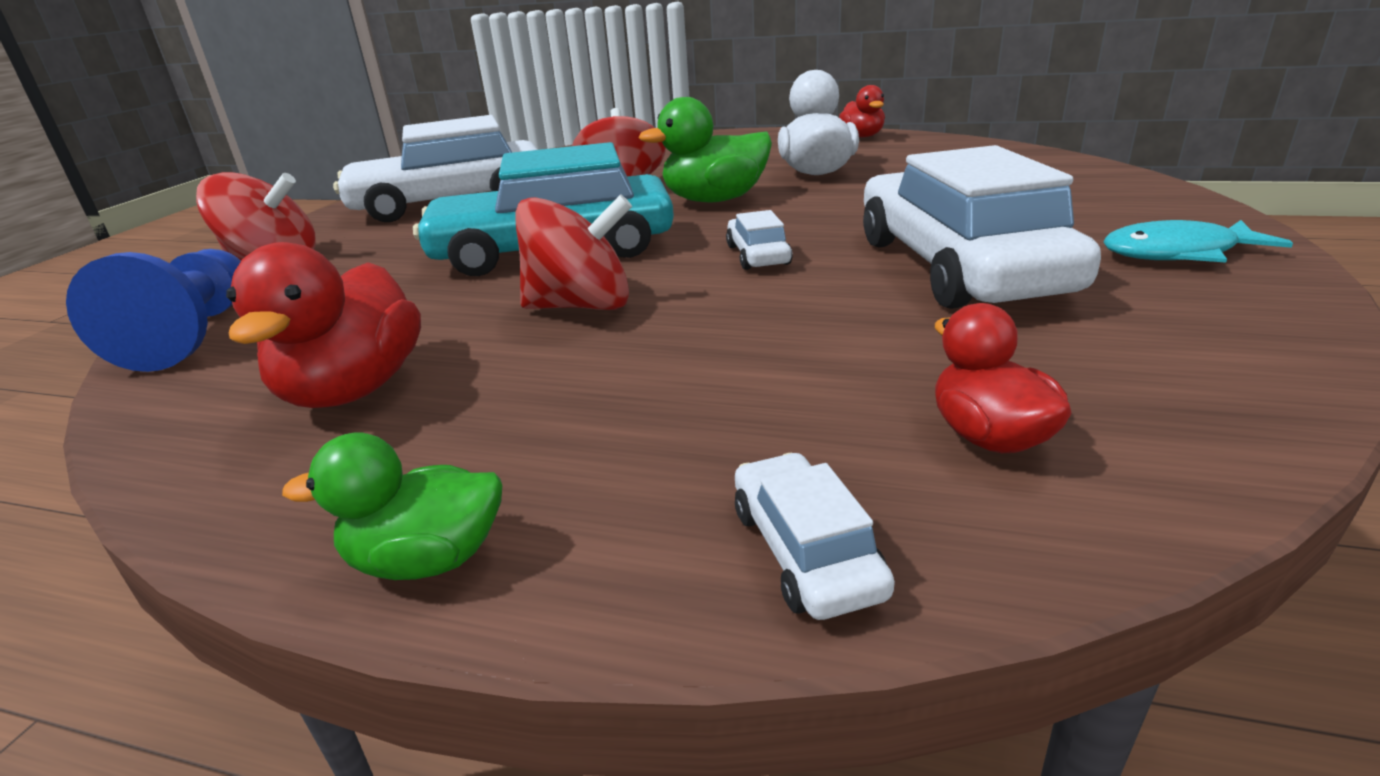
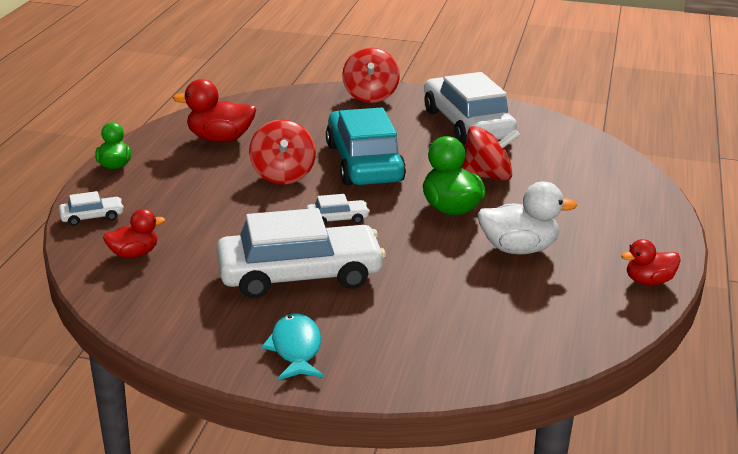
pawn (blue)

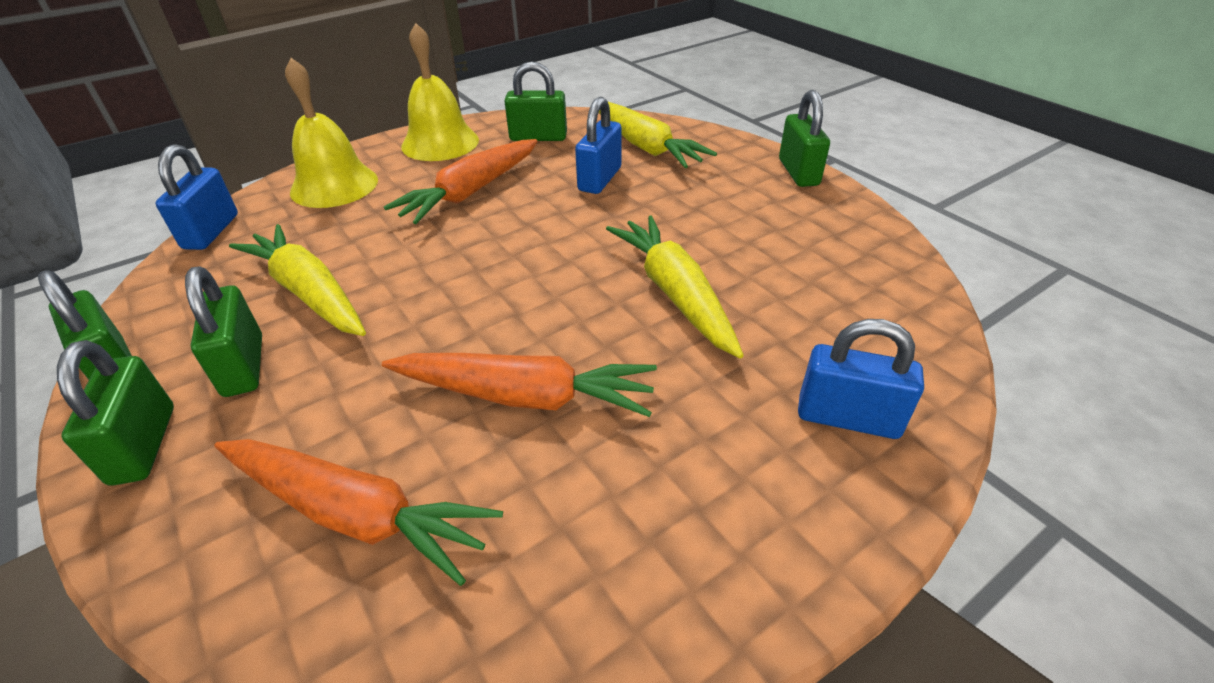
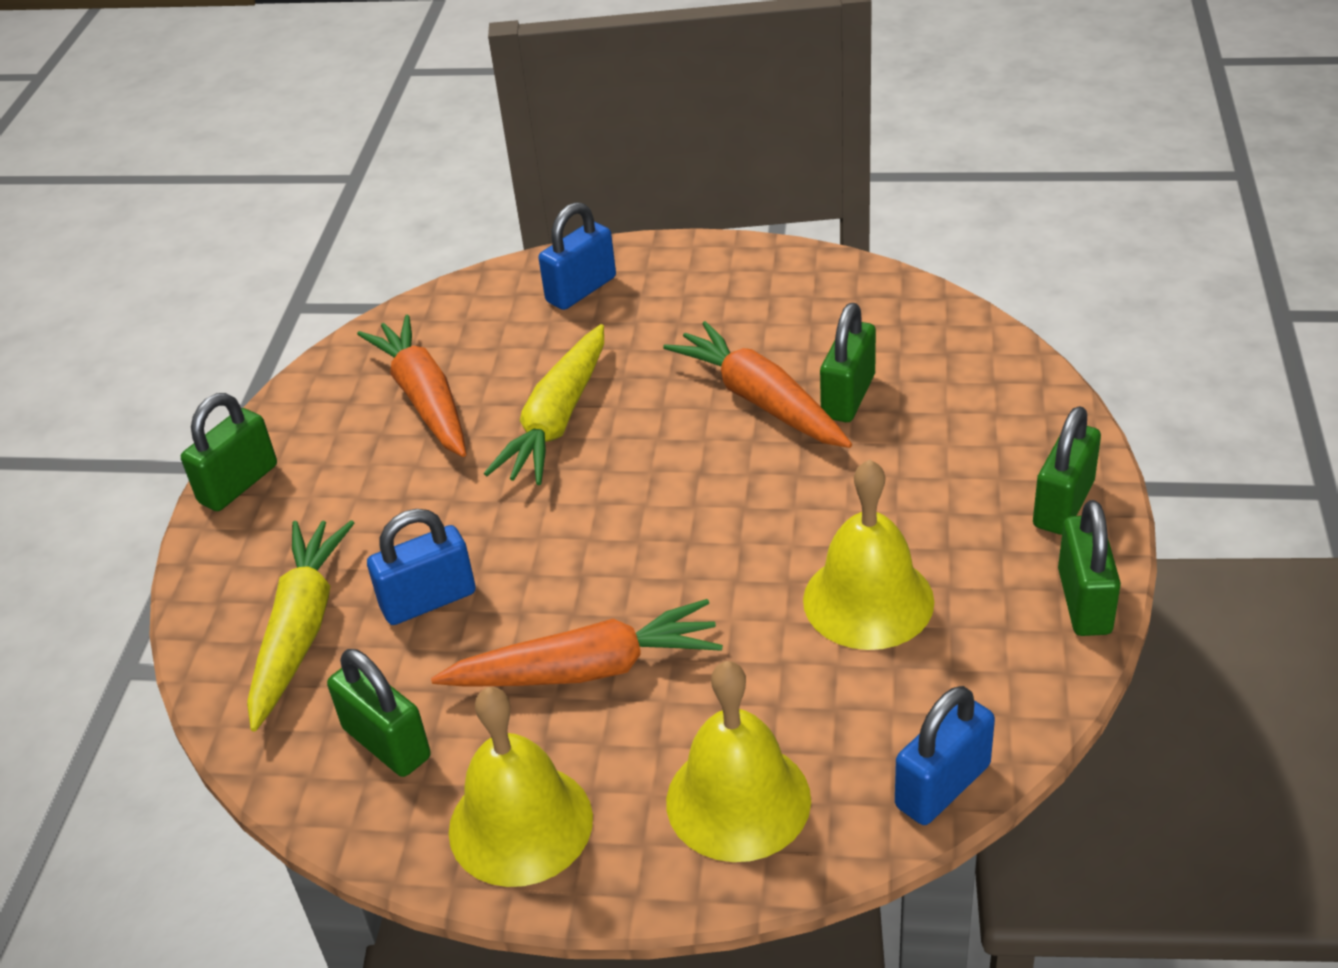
padlock (green) (no. 3 from left)
carrot (orange) (no. 1 from left)
bell (yellow) (no. 3 from left)
padlock (blue) (no. 2 from left)

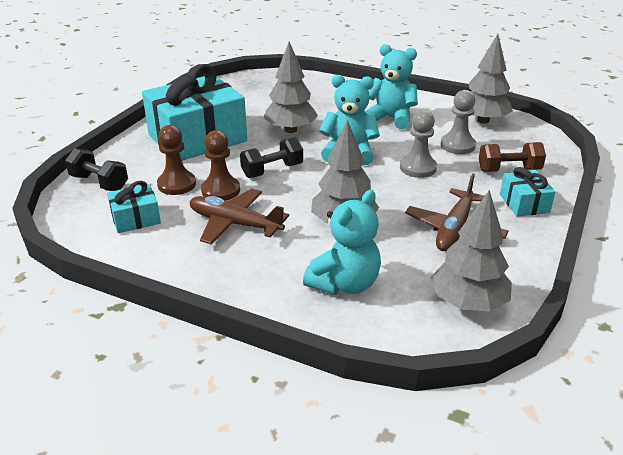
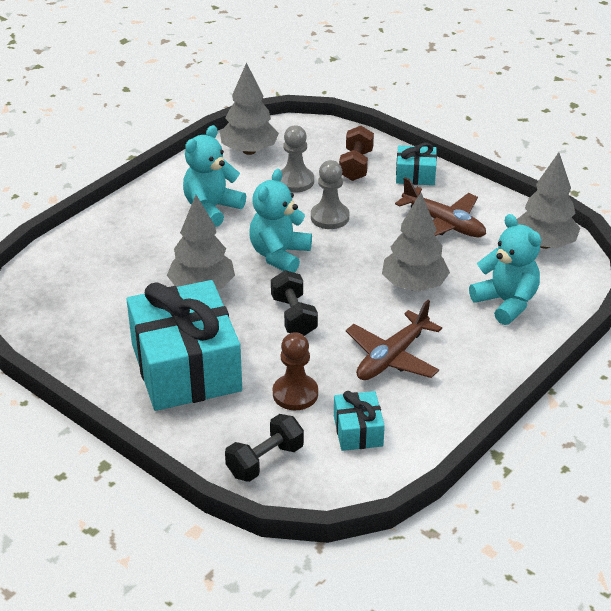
pawn (brown) (no. 2 from left in the first image)

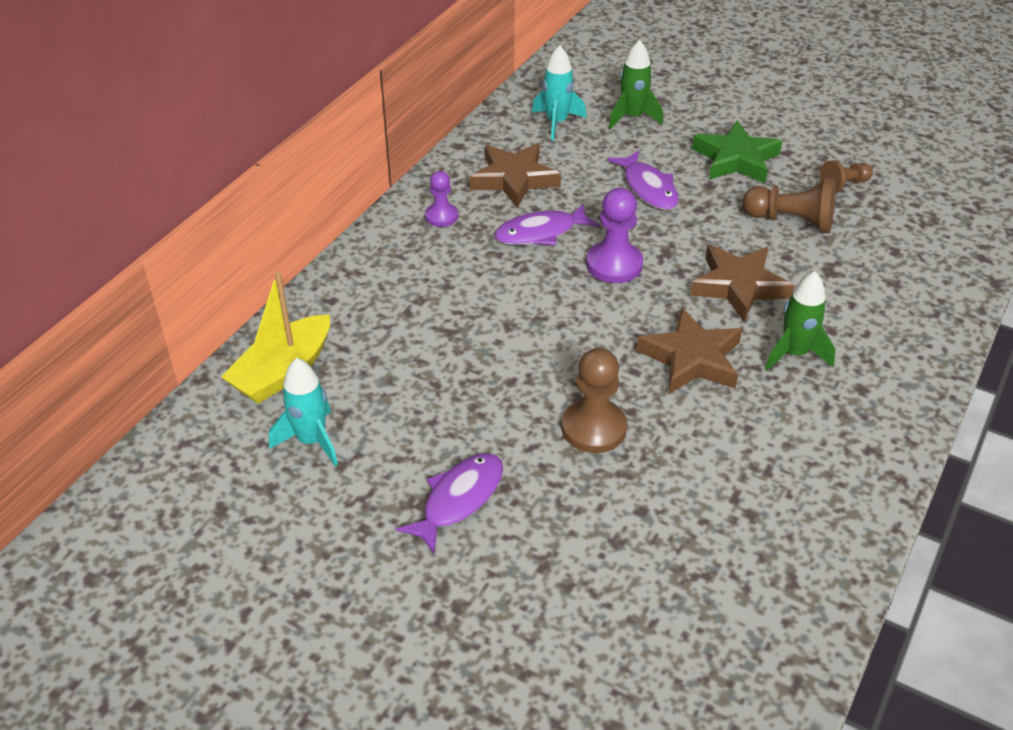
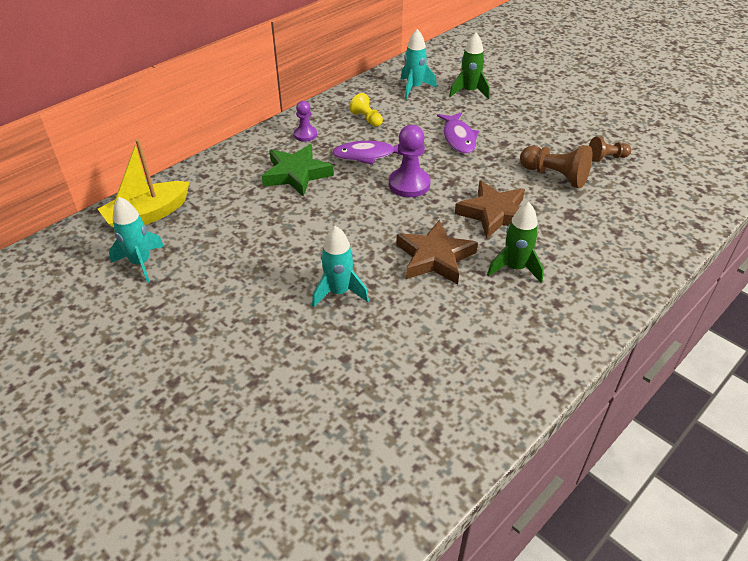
fish (purple) (no. 1 from left in the first image)
star (green)
pawn (yellow)
rocket (turquoise) (no. 2 from left)

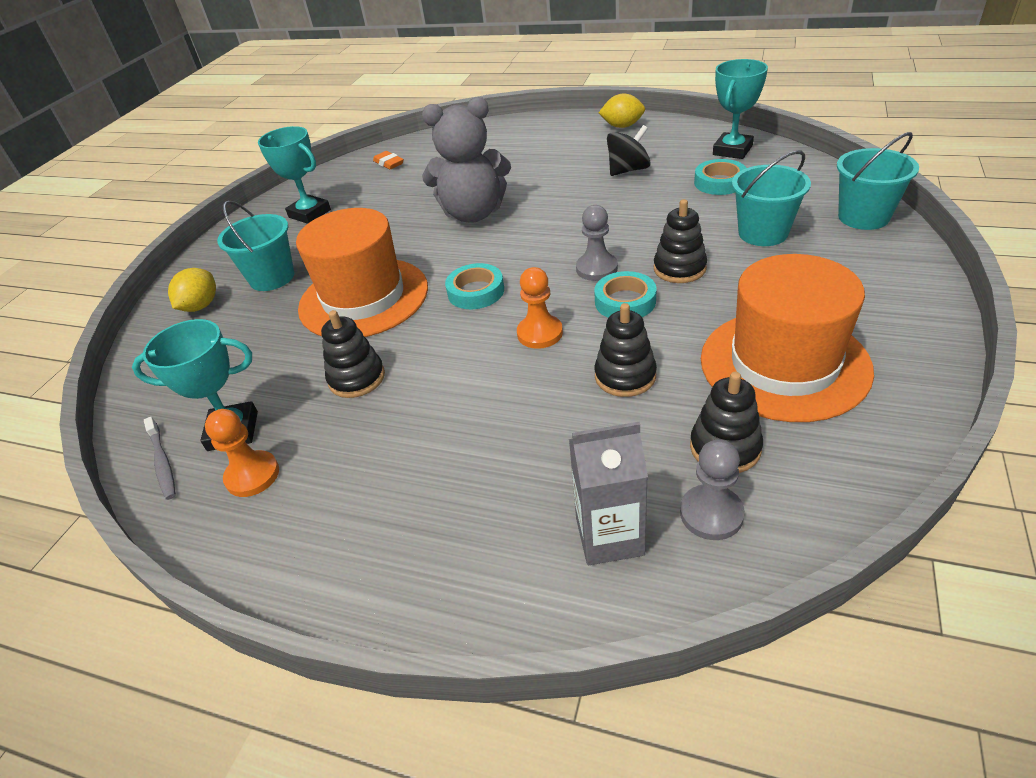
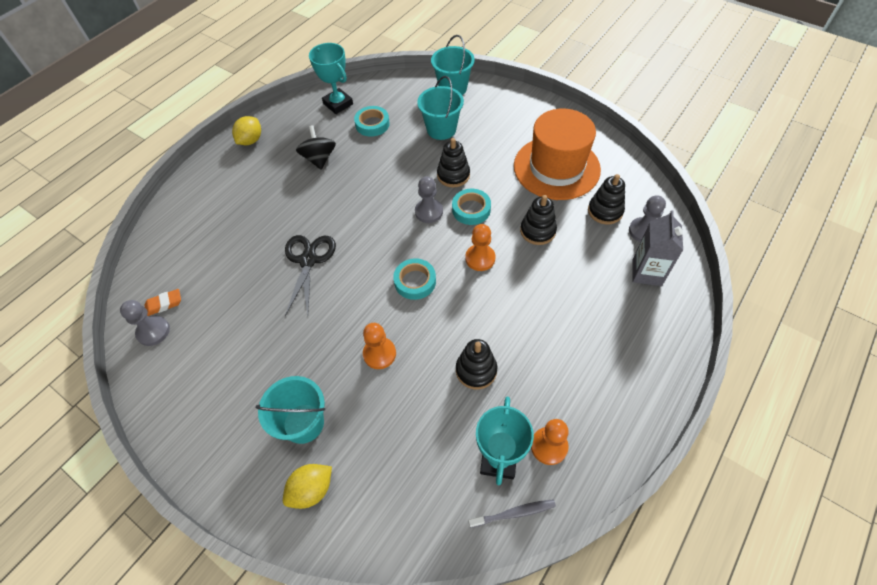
trophy (turquoise) (no. 2 from left in the first image)
pawn (grey) (no. 1 from left)
pawn (orange) (no. 1 from left)
scissors (black)
lemon (yellow) (no. 2 from left)

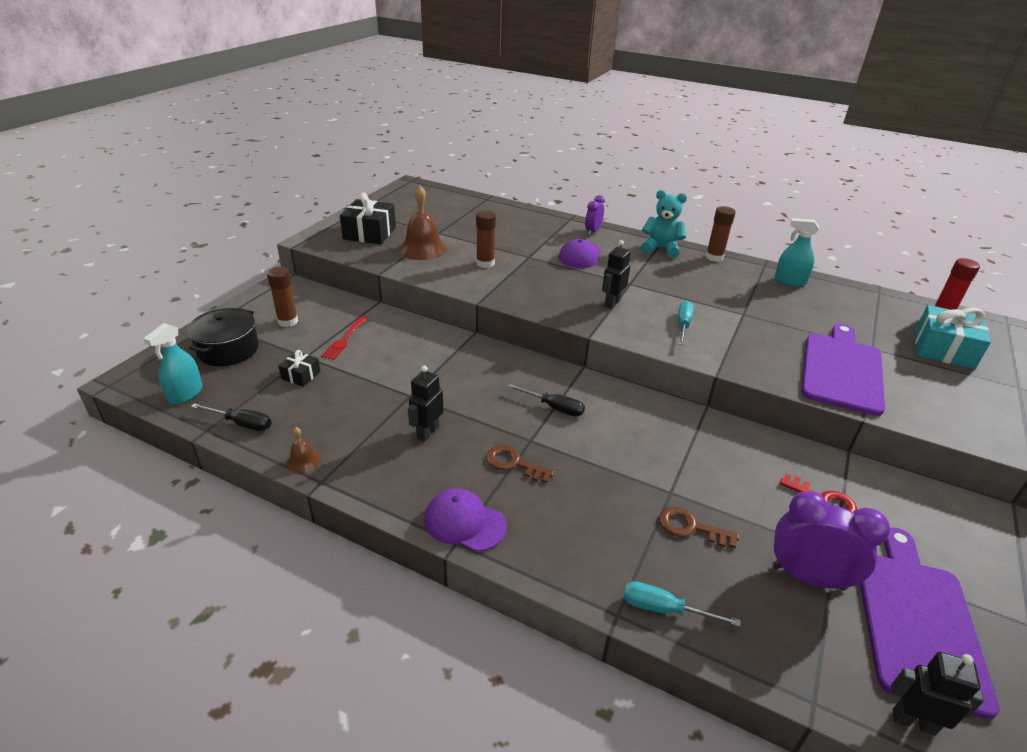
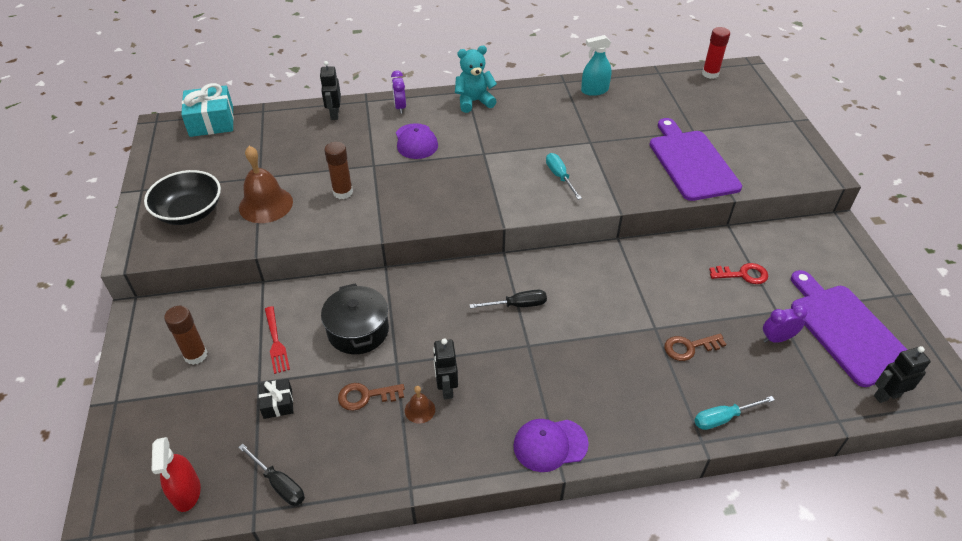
glue stick (brown) (no. 3 from left in the first image)
pot (black)
bell (brown) (no. 2 from left)
key (brown) (no. 1 from left)
robot (black) (no. 1 from left)
gift (turquoise)
bowl (black)
spray bottle (red)
screwdriver (black) (no. 1 from left)
clock (purple) (no. 2 from left)

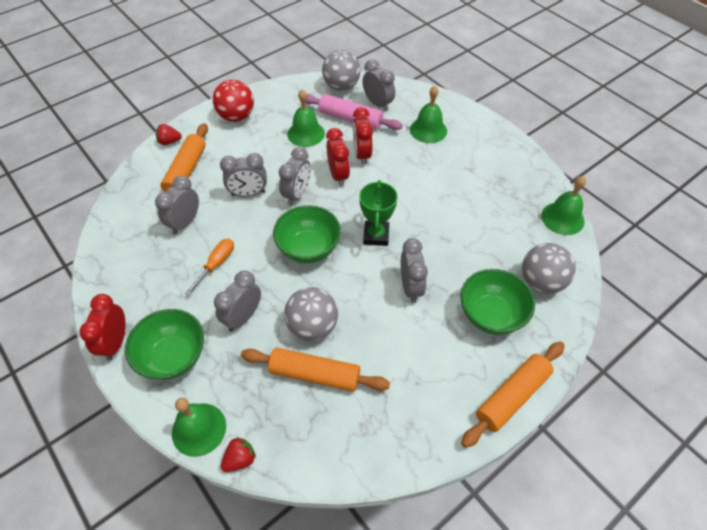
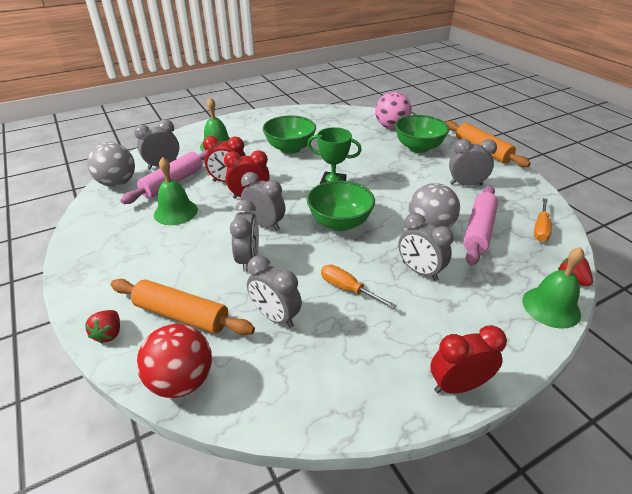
bell (green) (no. 4 from left in the first image)
screwdriver (orange) (no. 2 from left)
bowl (green) (no. 1 from left)
ball (red)
clock (grey) (no. 6 from left)
rolling pin (pink) (no. 2 from left)
ball (pink)
clock (red) (no. 3 from left)

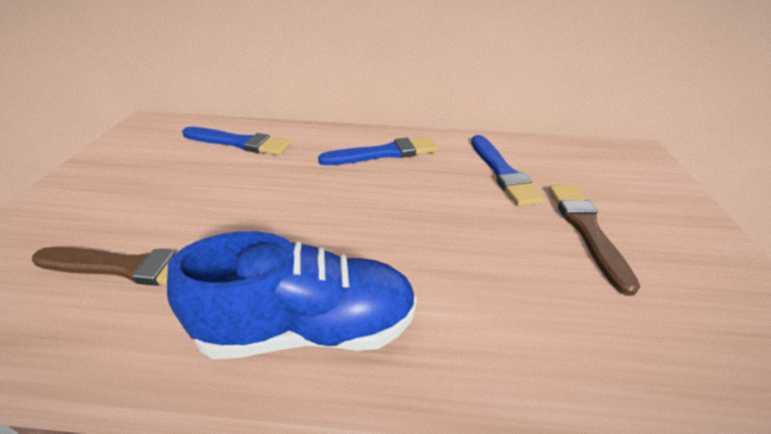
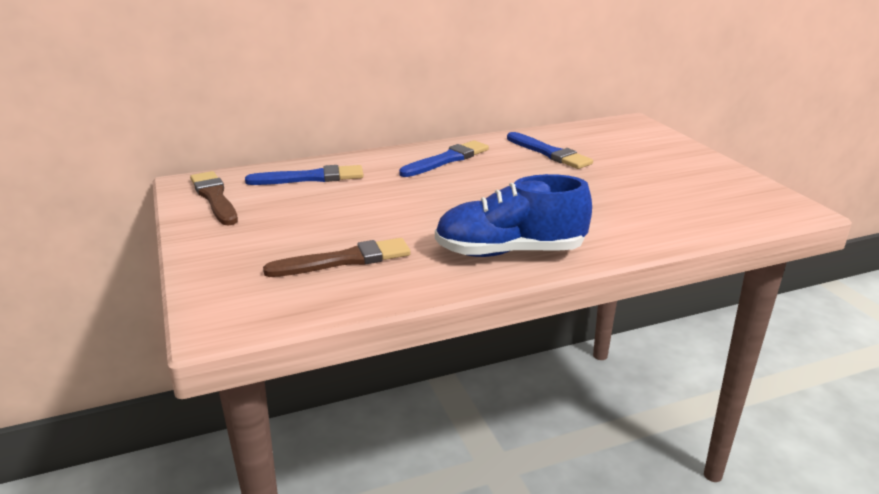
brush (brown) (no. 1 from left)
shoe (blue)

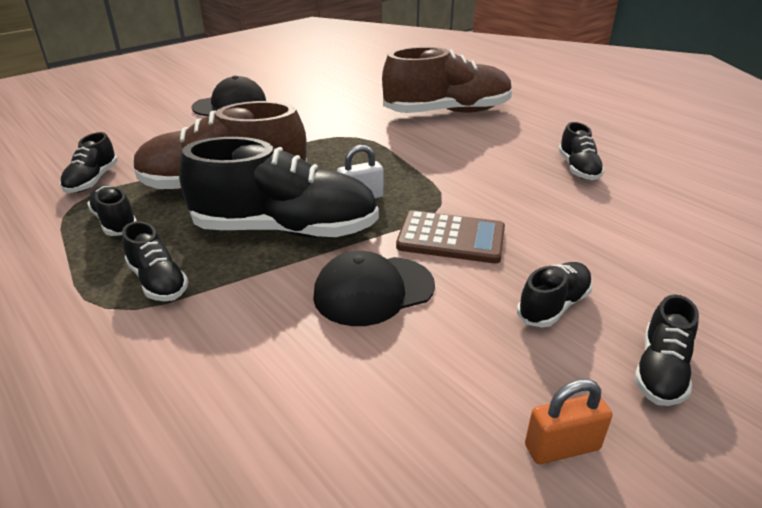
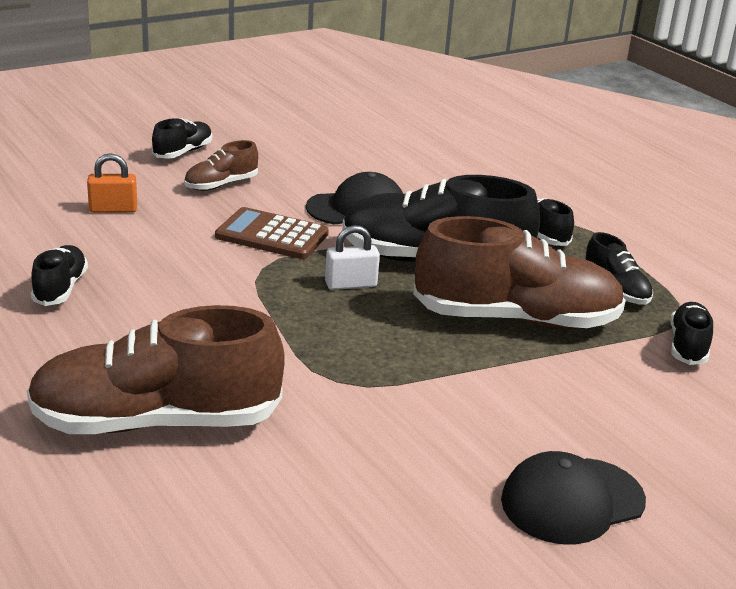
padlock (orange)
shoe (brown) (no. 2 from left)

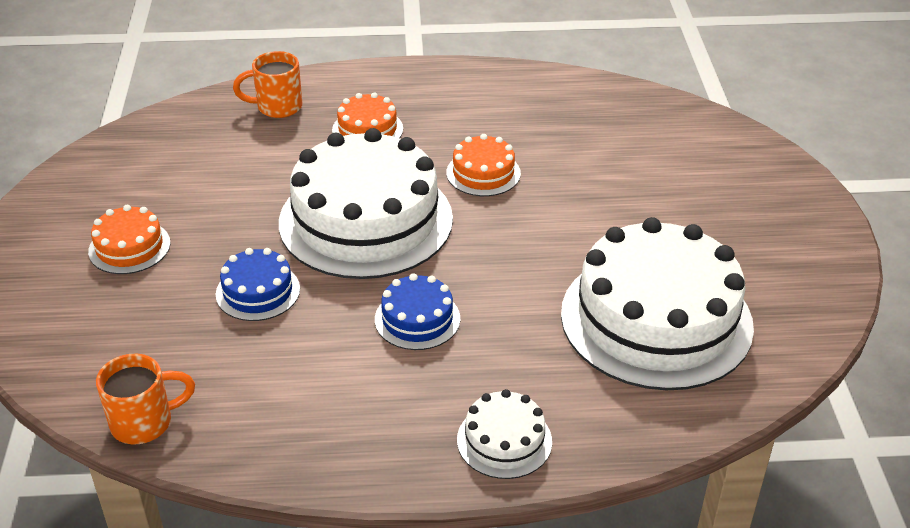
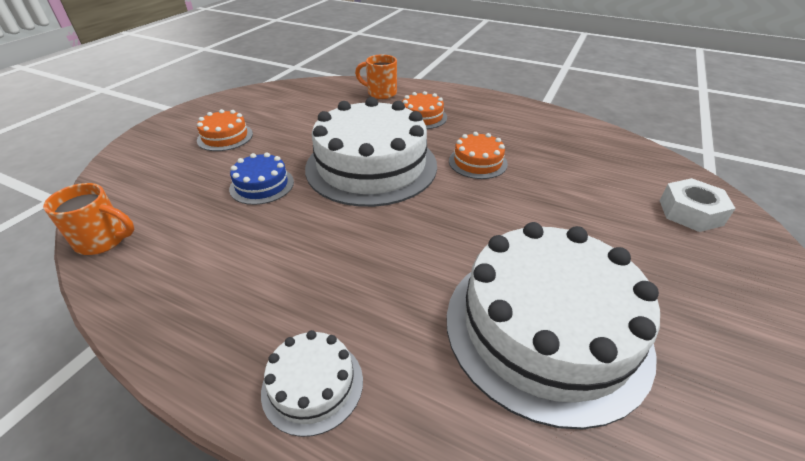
cake (blue) (no. 2 from left in the first image)
nut (white)

